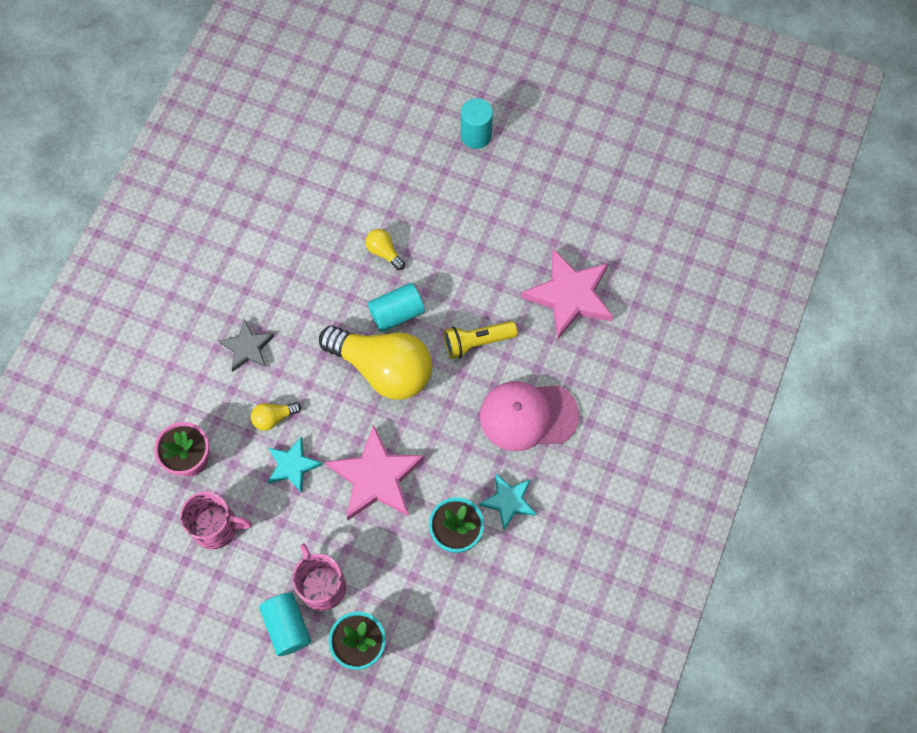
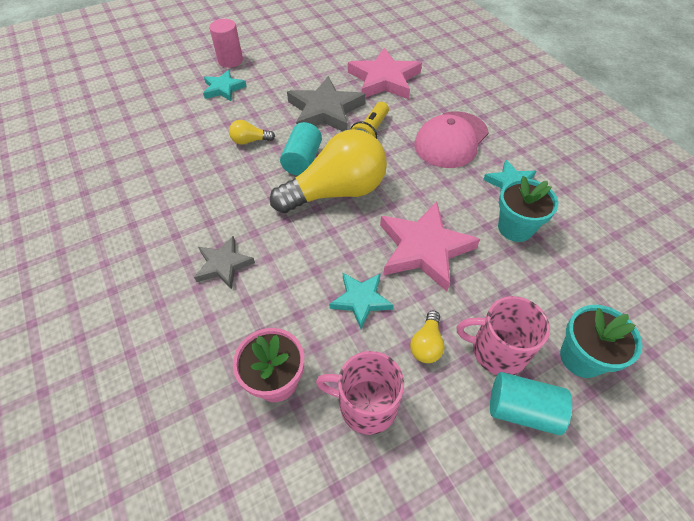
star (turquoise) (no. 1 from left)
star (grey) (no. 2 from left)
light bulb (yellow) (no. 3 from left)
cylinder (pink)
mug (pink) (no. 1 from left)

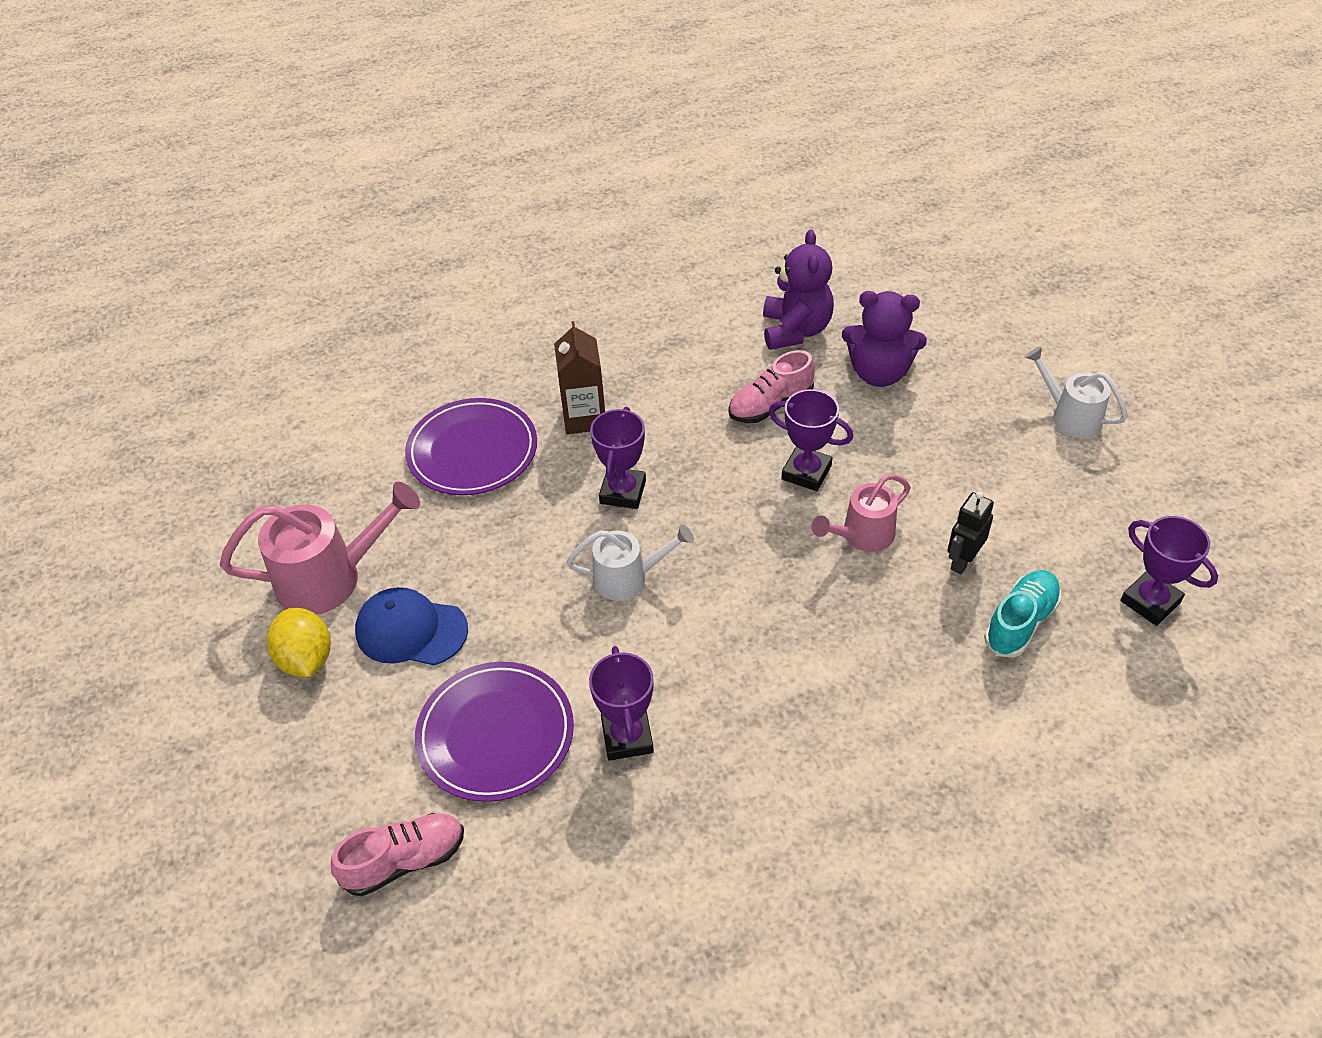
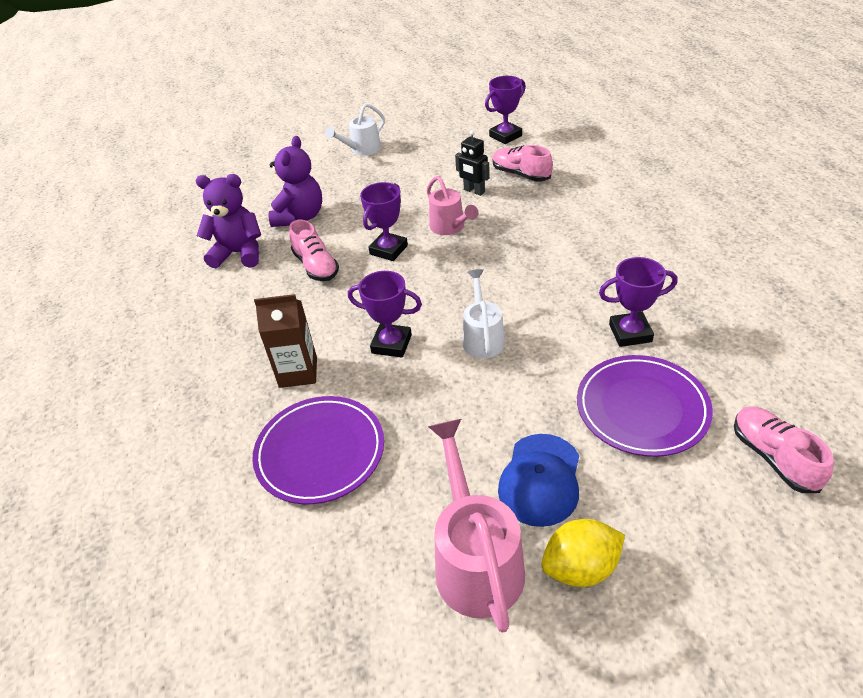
shoe (pink) (no. 2 from left)

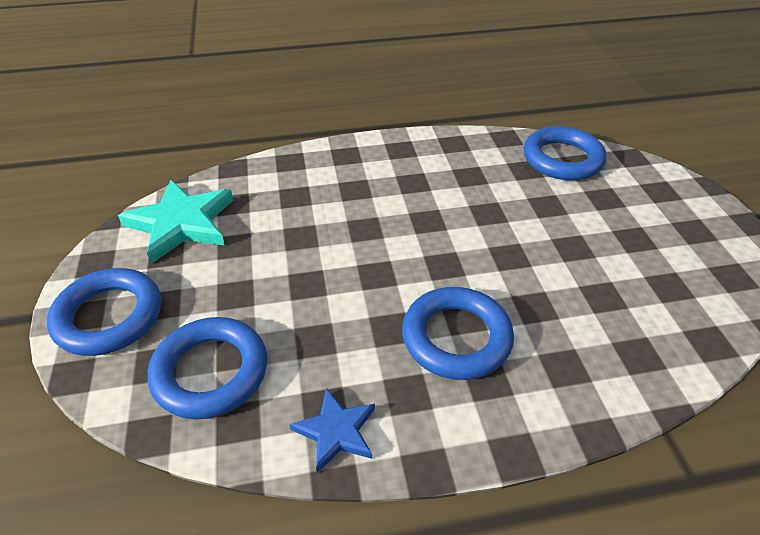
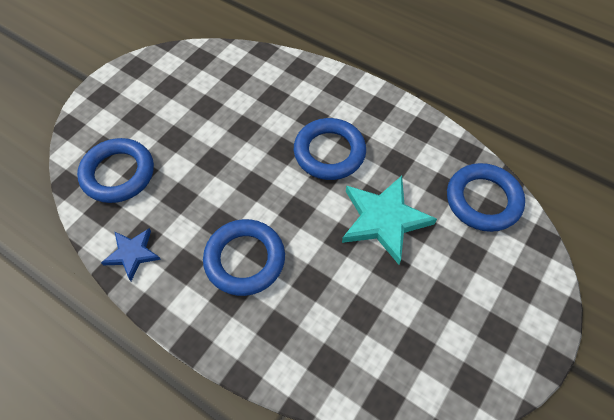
ring (blue) (no. 3 from left)
star (turquoise)

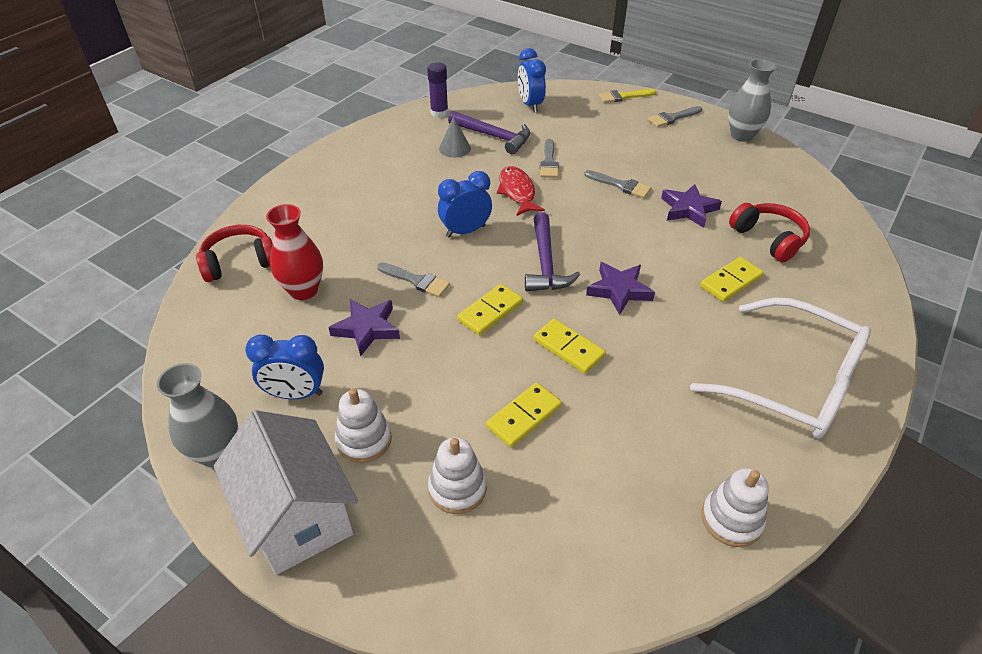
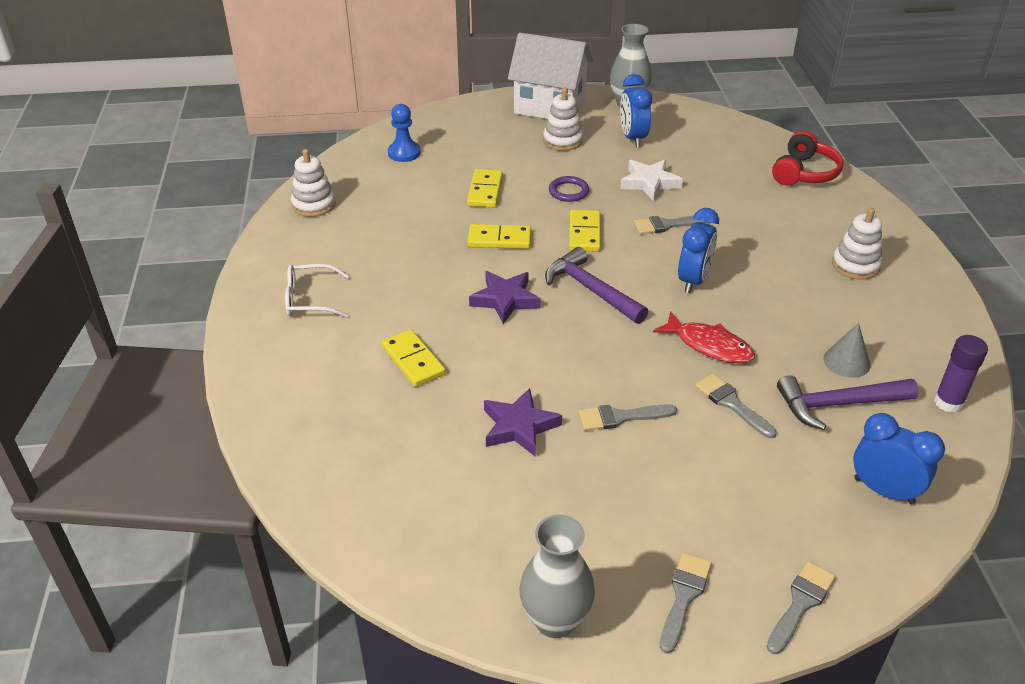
vase (red)
headphones (red) (no. 2 from left in the first image)
pawn (blue)
ring (purple)
stacking toy (white) (no. 3 from left)
star (white)
brush (grey) (no. 5 from left)
clock (blue) (no. 1 from left)
domino (yellow) (no. 1 from left)
glasses (white)

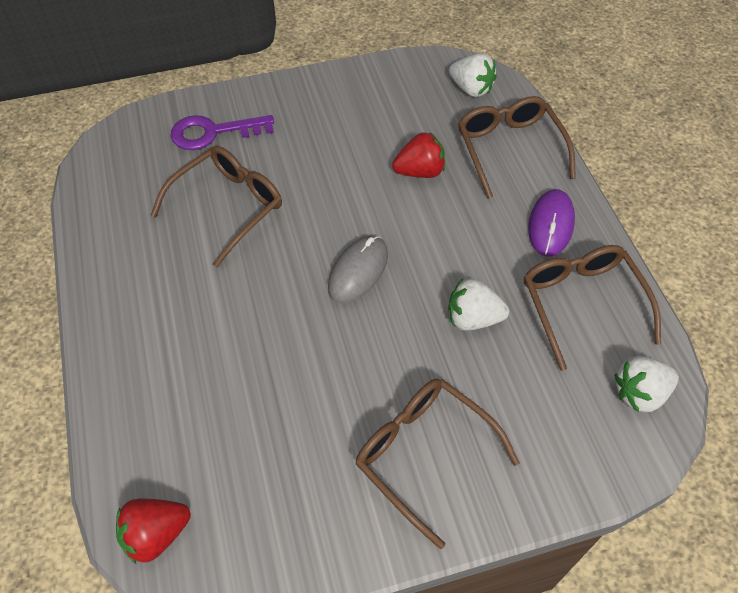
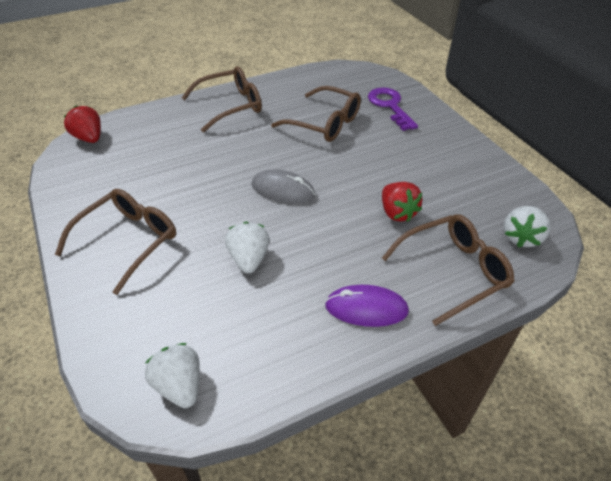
glasses (brown) (no. 2 from left)

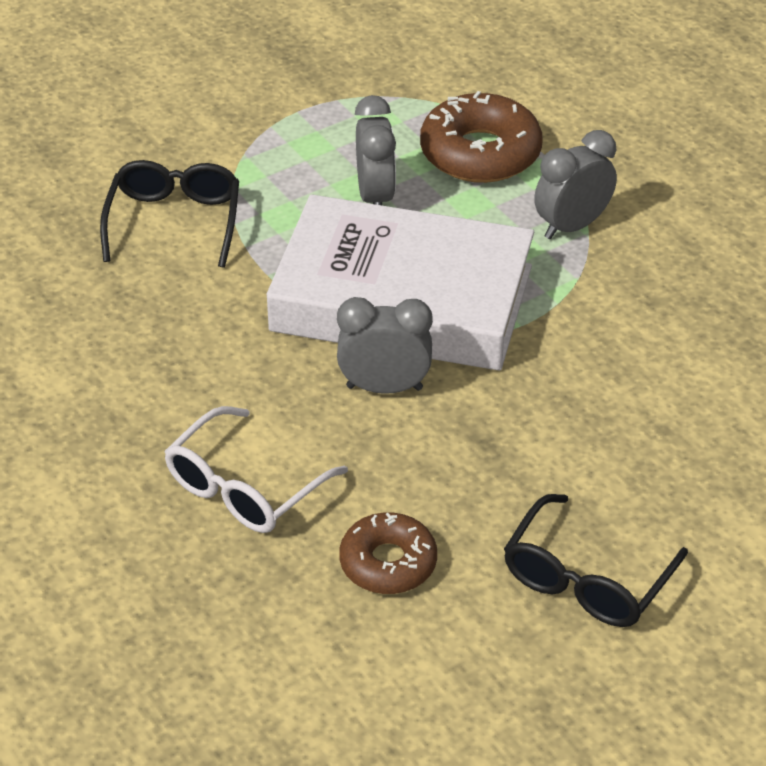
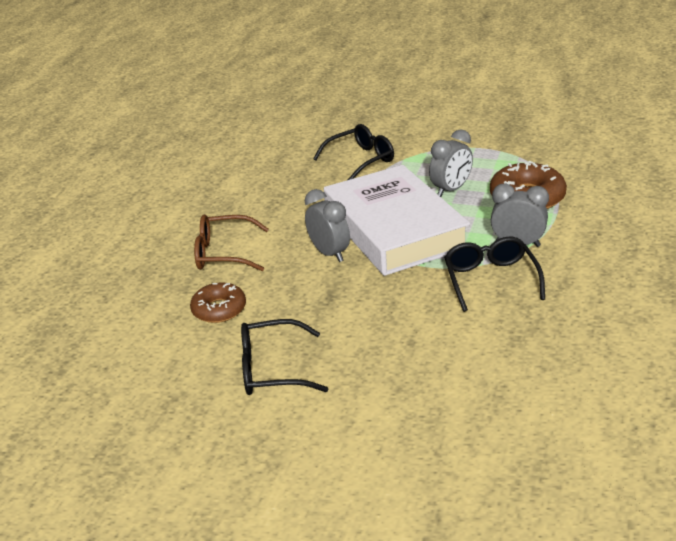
glasses (black) (no. 3 from left)
glasses (brown)

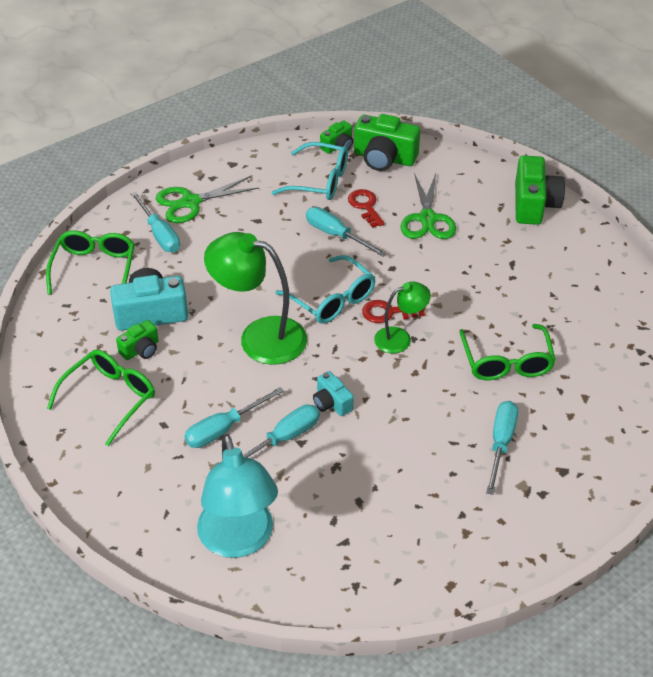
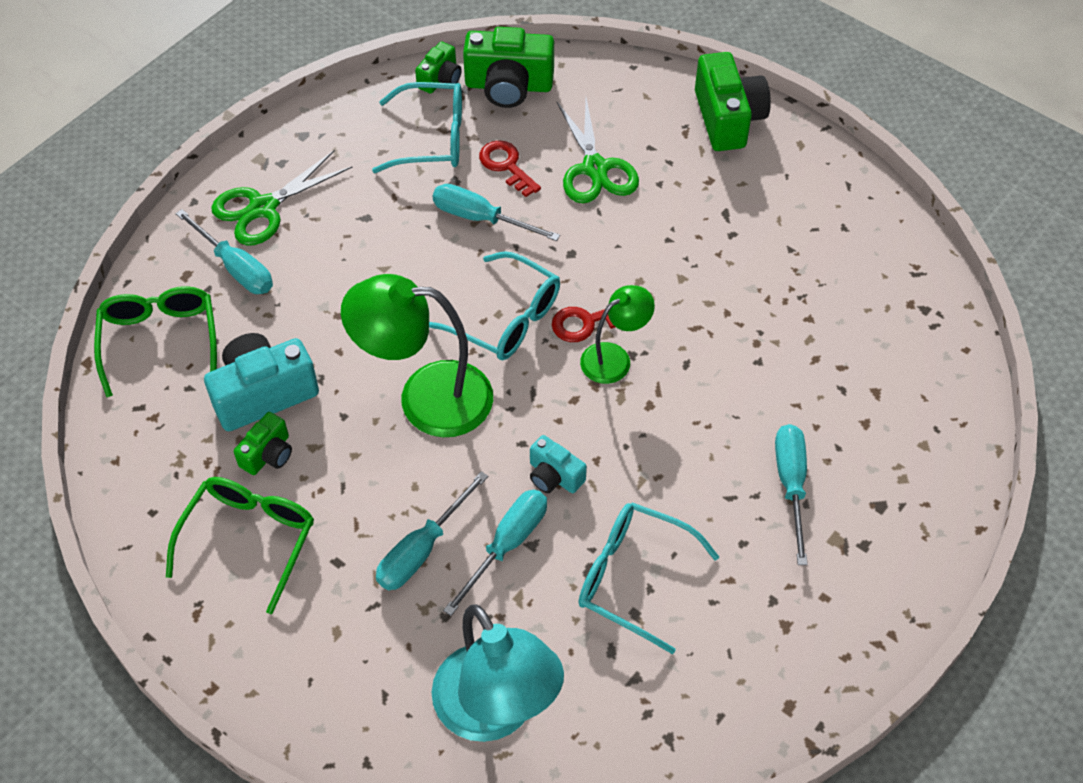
glasses (green) (no. 3 from left in the first image)
glasses (turquoise) (no. 3 from left)

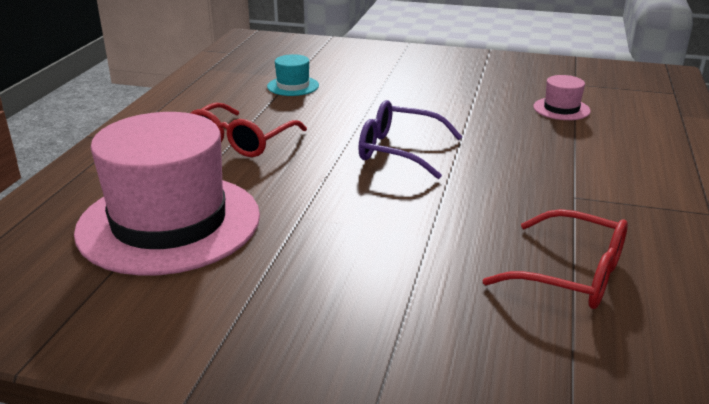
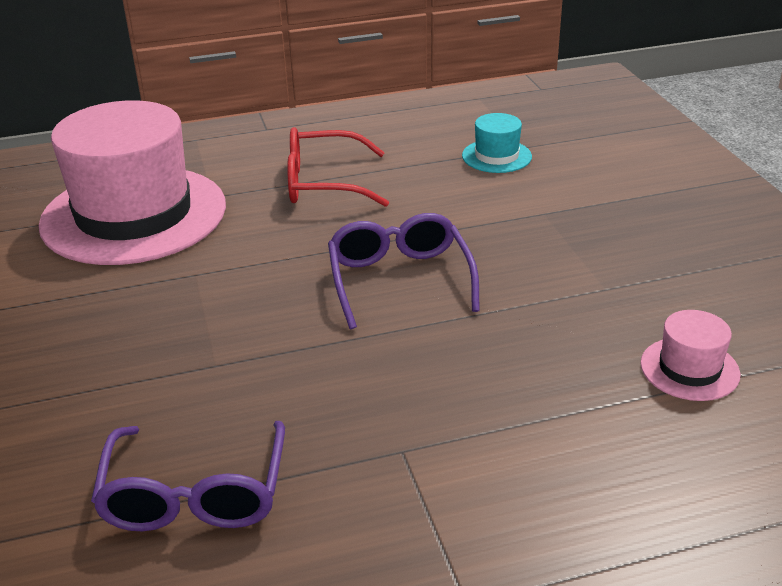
glasses (purple) (no. 1 from left)

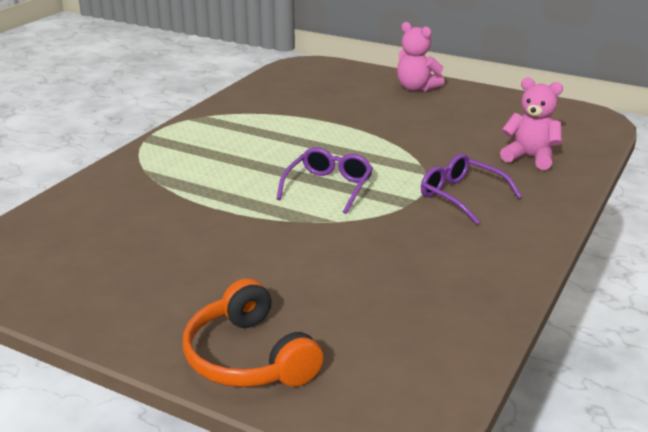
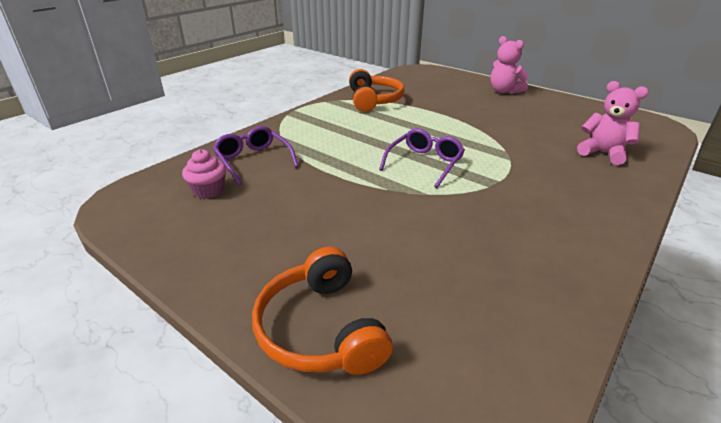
cupcake (pink)
headphones (orange) (no. 2 from left)
glasses (purple) (no. 1 from left)

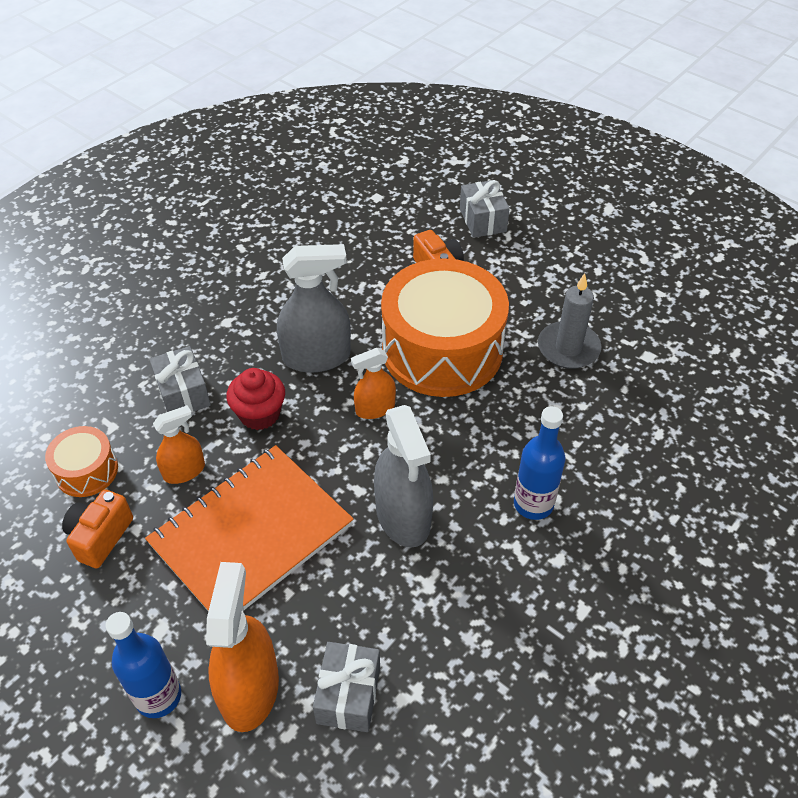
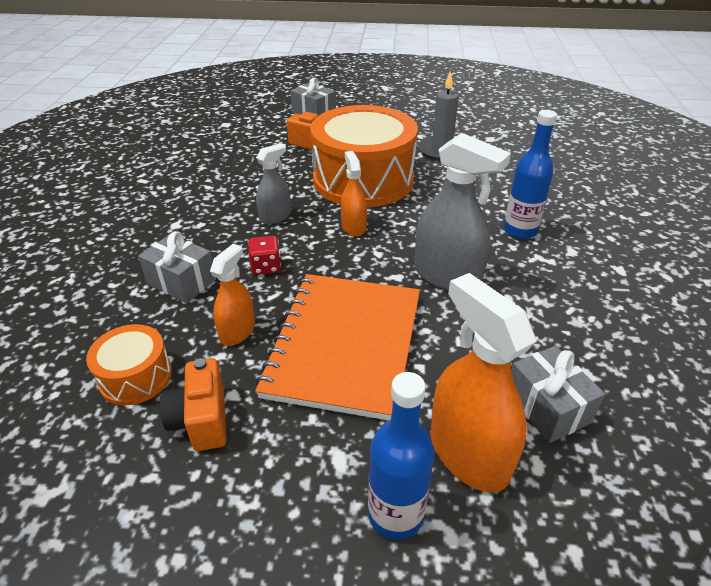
dice (red)
spray bottle (orange) (no. 2 from left)
spray bottle (grey) (no. 1 from left)

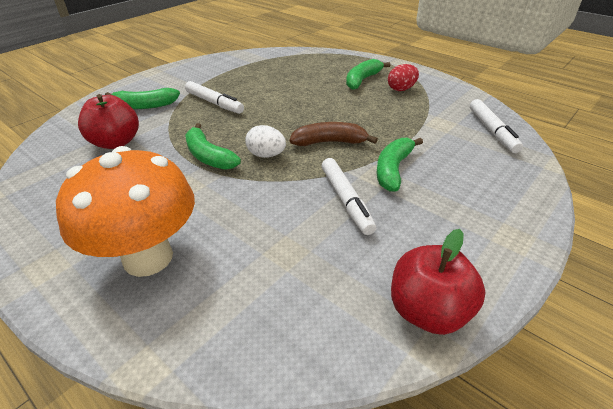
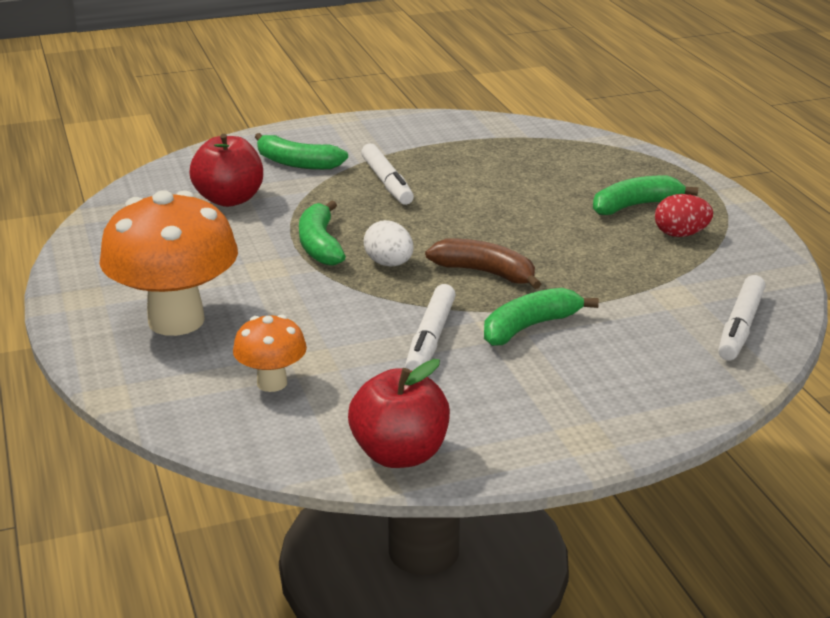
mushroom (orange) (no. 2 from left)

